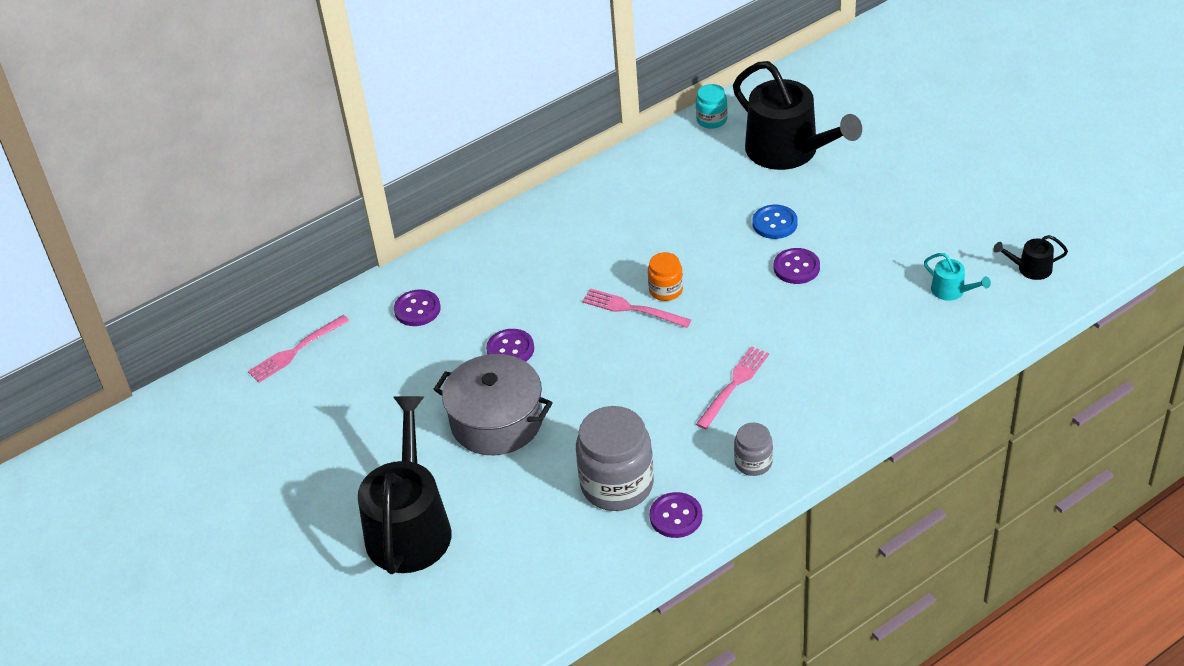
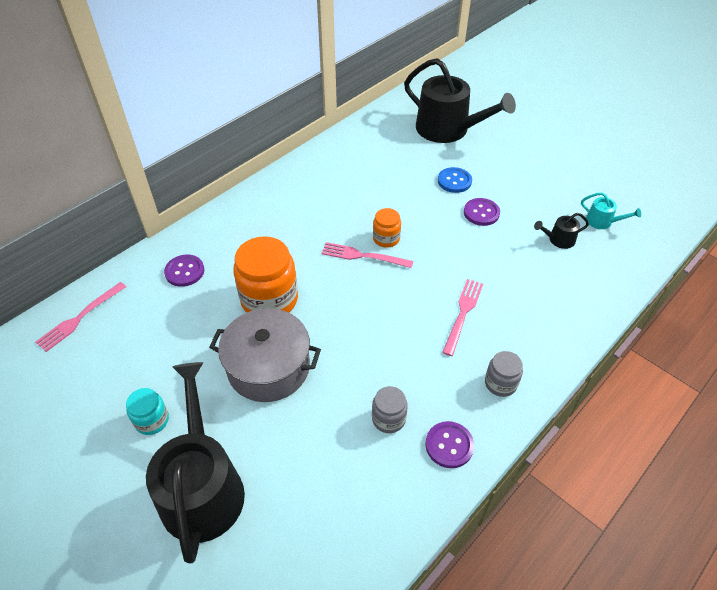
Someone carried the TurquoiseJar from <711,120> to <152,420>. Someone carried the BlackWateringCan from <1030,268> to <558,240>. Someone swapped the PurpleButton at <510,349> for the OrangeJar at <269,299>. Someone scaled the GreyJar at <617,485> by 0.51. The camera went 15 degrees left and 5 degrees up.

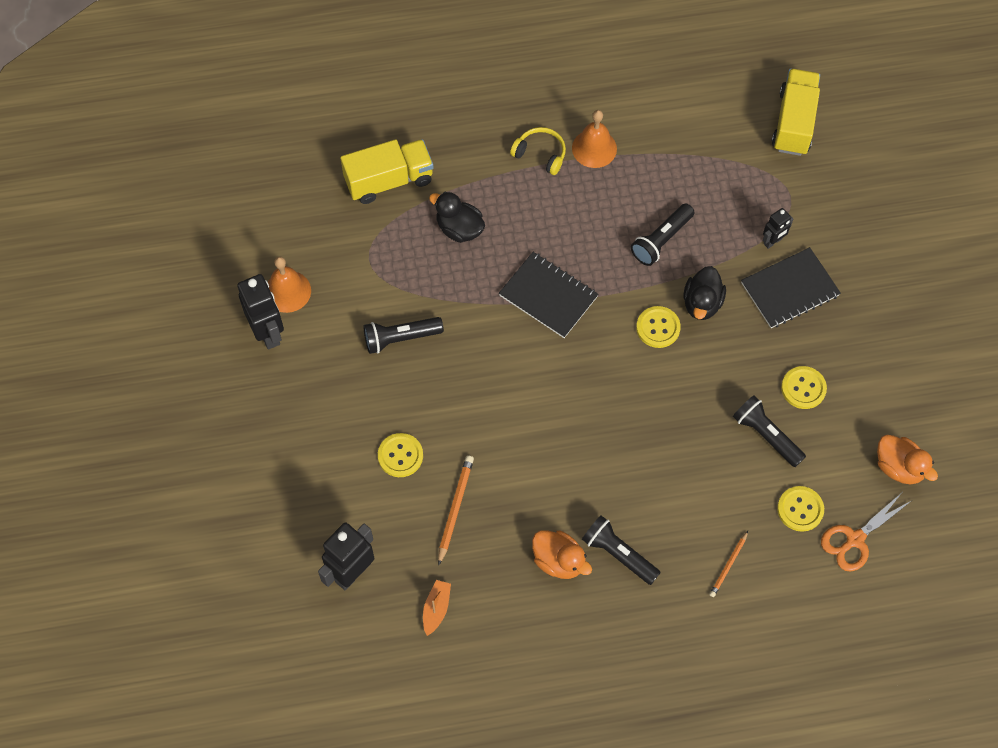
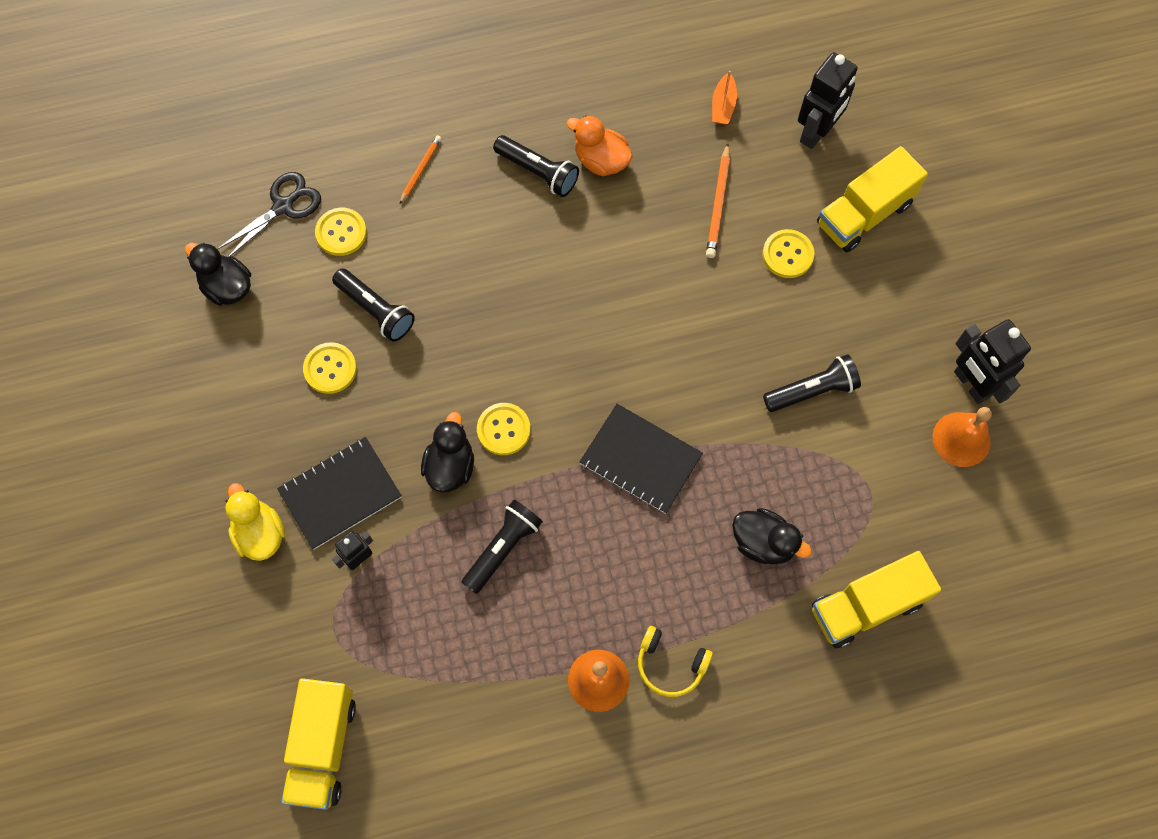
Someone repainted the OrangeDuck at <899,467>, which became the BlackDuck at <227,287>. Someone repainted the OrangeScissors at <855,539>, which became the BlackScissors at <283,206>. Someone put down the YellowTruck at <864,214>. Someone put down the YellowDuck at <260,533>. The camera went 175 degrees right and 5 degrees up.

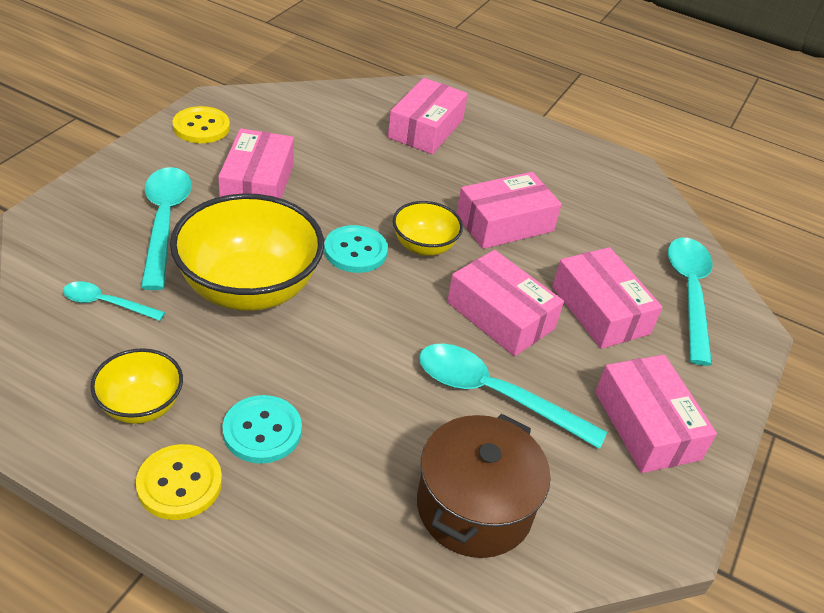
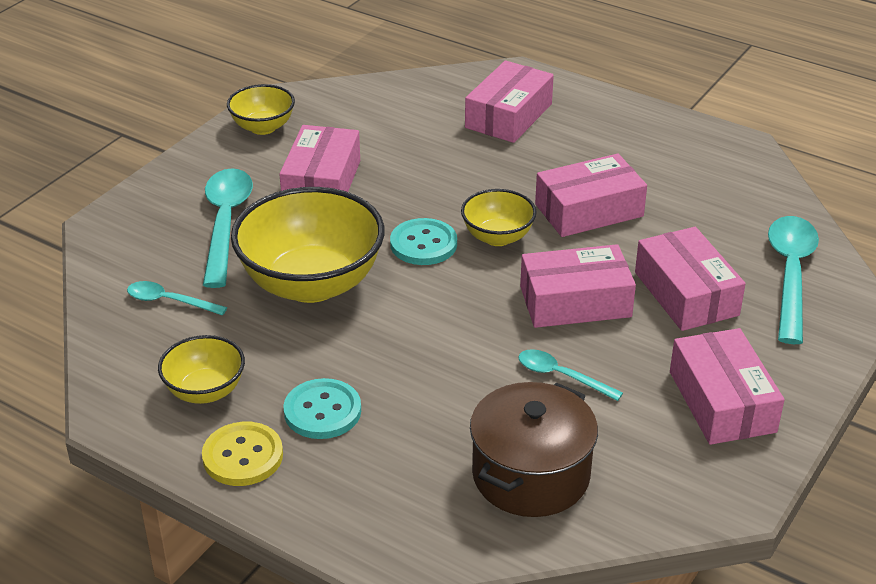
Someone swapped the YellowButton at <201,127> for the YellowBowl at <263,127>. Someone rotated the PinkBox at <500,315> by 60 degrees counterclockwise. Someone scaled the TurquoiseSpoon at <495,395> by 0.54. The camera went 10 degrees right and 5 degrees down.

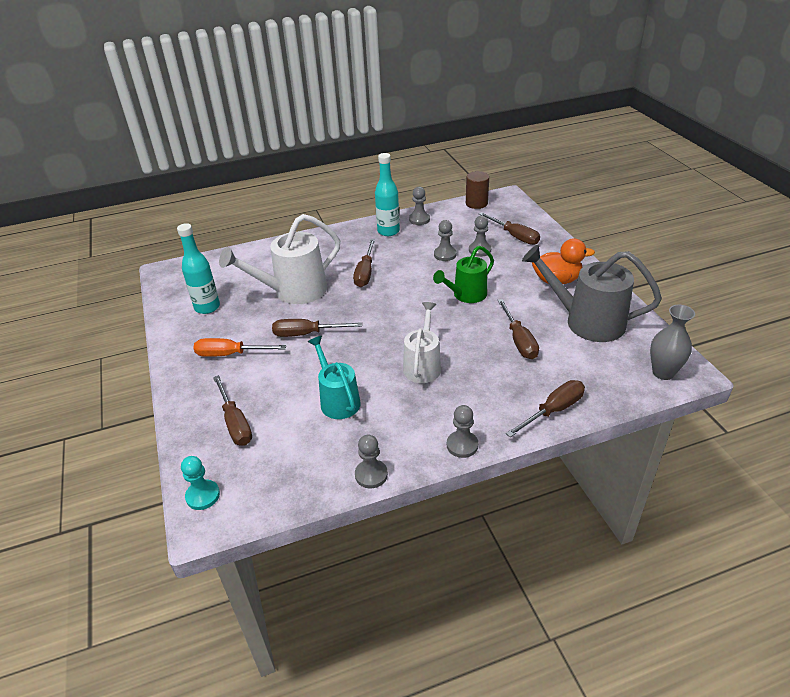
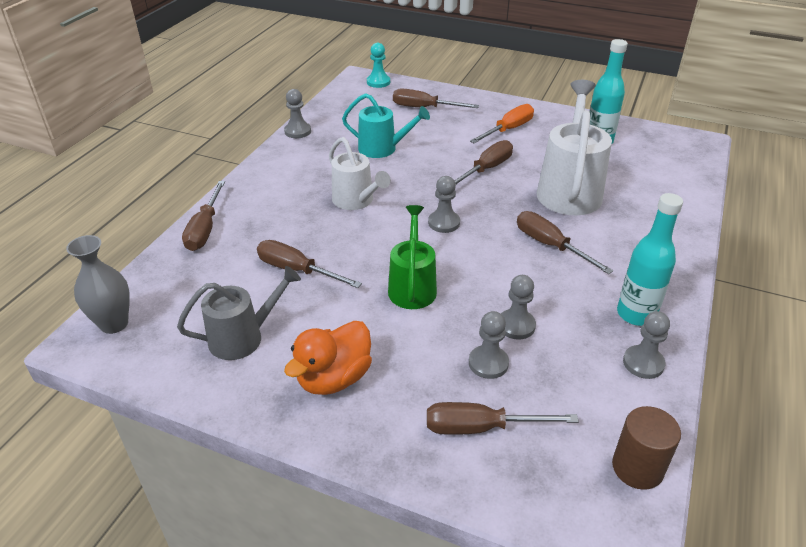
Someone scaled the GreyWateringCan at <586,321> by 0.63. Someone carried the GreyPawn from <462,445> to <444,223>. The camera went 130 degrees right and 0 degrees up.

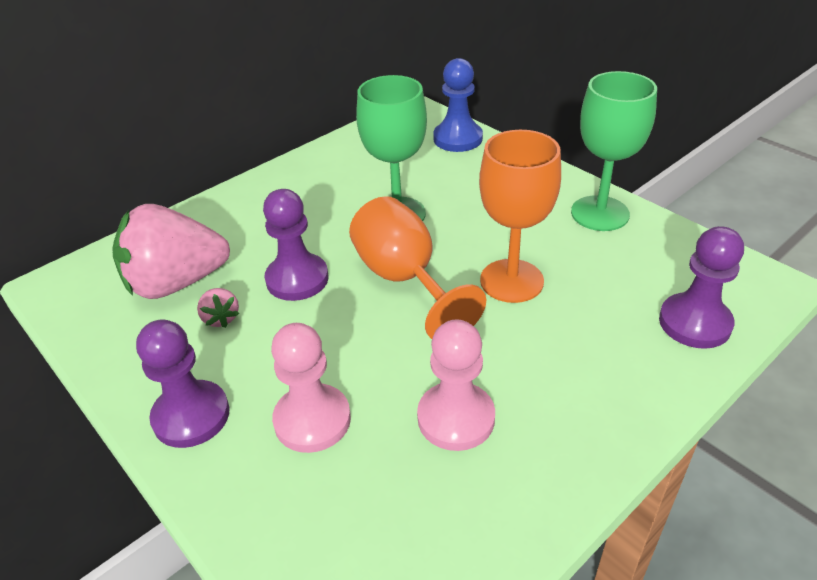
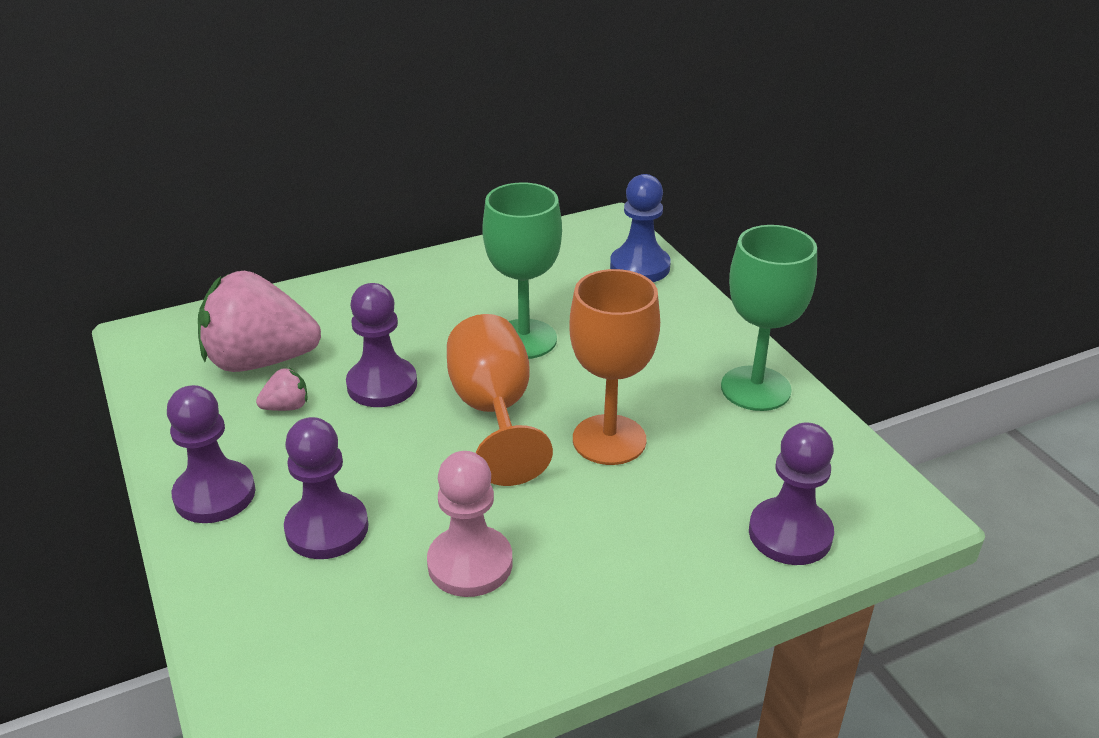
Someone rotated the PinkStrawberry at <221,318> by 105 degrees counterclockwise. Someone repainted the PinkPawn at <312,420>, which became the PurplePawn at <327,528>. The camera went 15 degrees right and 5 degrees down.

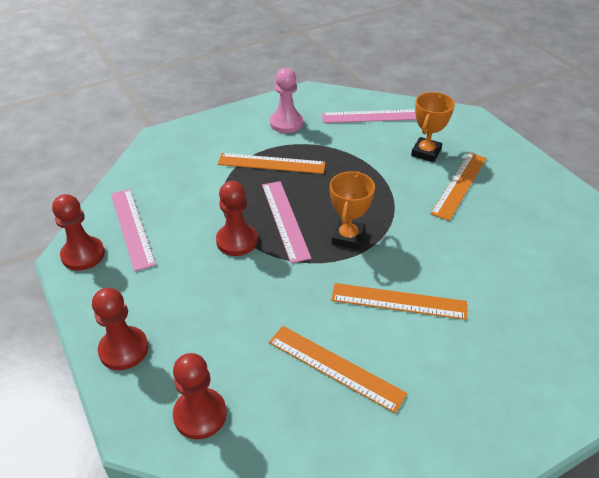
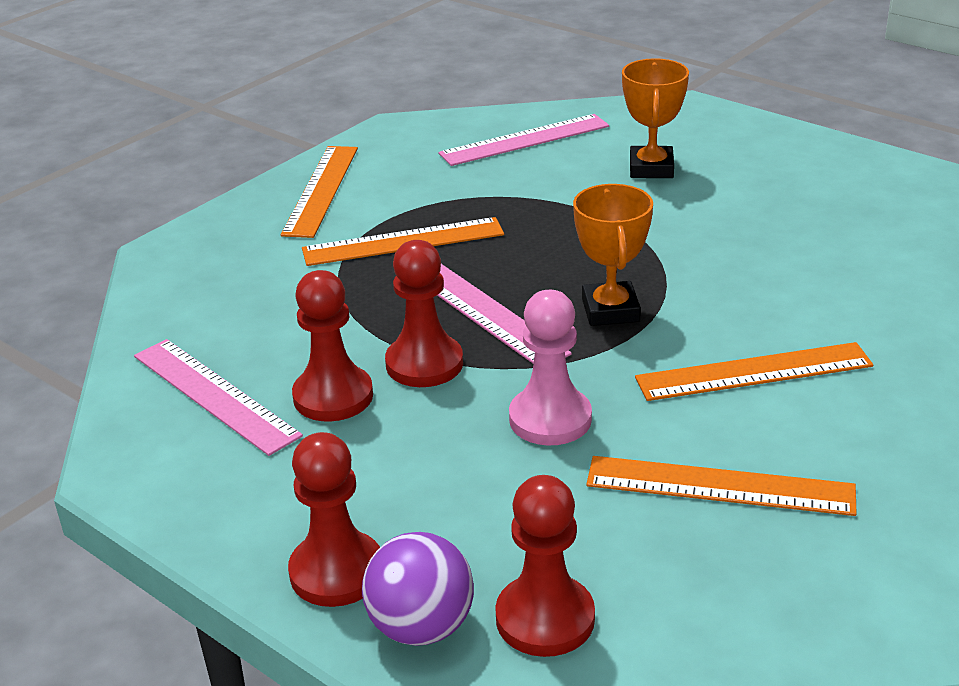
Someone carried the PinkPawn from <286,123> to <550,419>. Someone carried the OrangeRuler from <459,185> to <321,190>. Someone carried the RedPawn from <83,255> to <333,396>. Someone put down the PurpleBall at <421,627>. The camera went 20 degrees left and 10 degrees down.

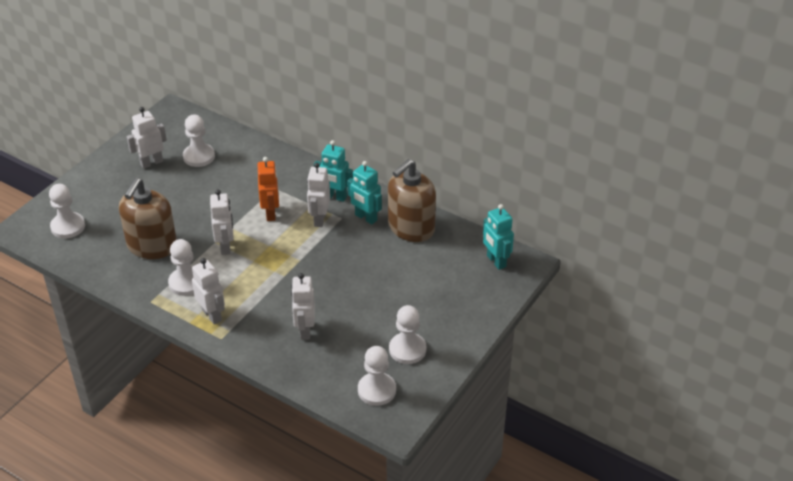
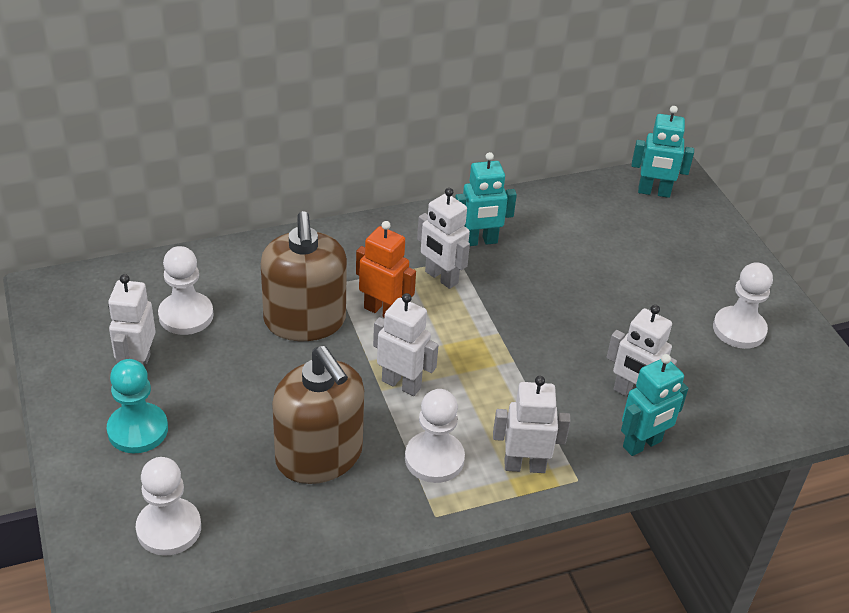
Someone carried the TurquoiseRobot from <335,197> to <642,444>. Someone carried the BrownSoapDispenser from <411,228> to <305,321>. Someone took away the WhitePawn at <376,390>. Someone put down the TurquoisePawn at <138,430>. The camera went 55 degrees left and 0 degrees up.

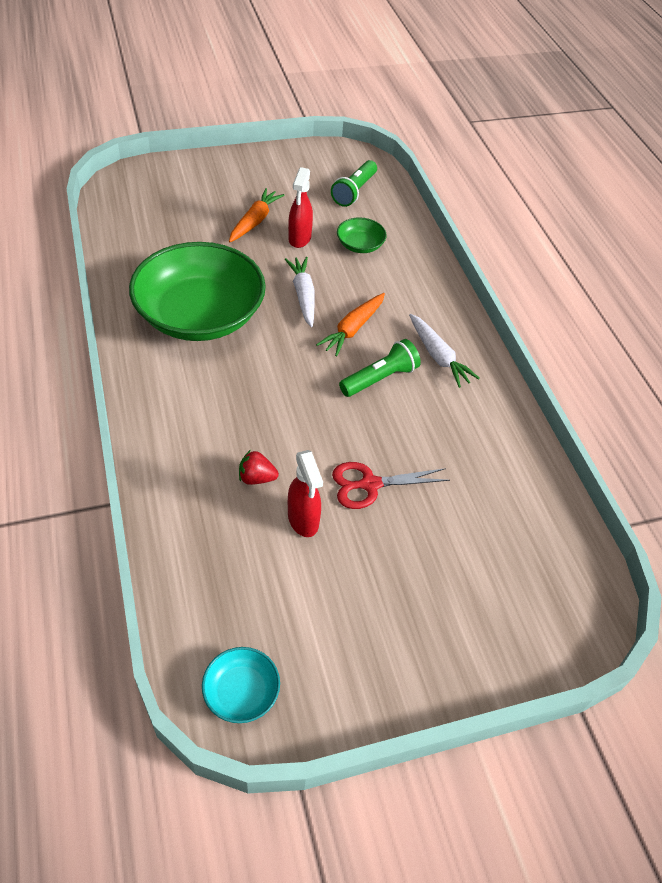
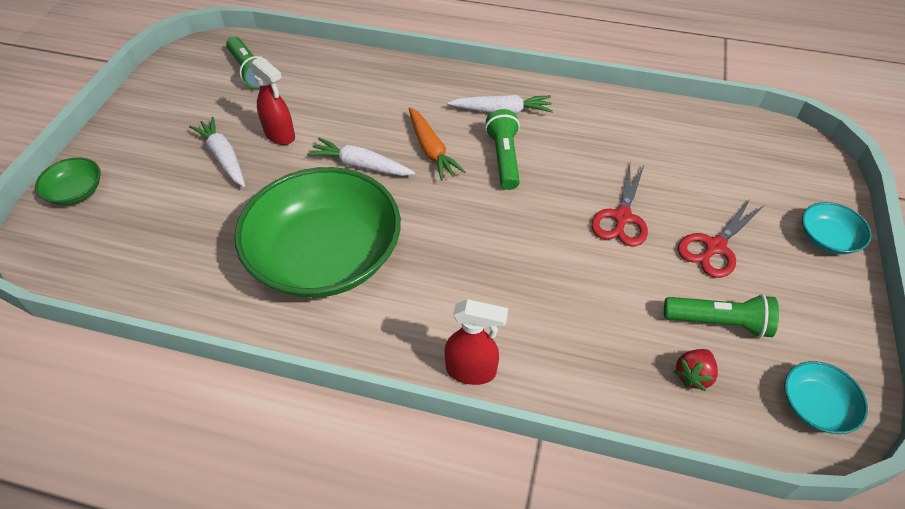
Someone repainted the OrangeCarrot at <255,221>, which became the WhiteCarrot at <223,157>. Someone carried the GreenBowl from <360,245> to <76,191>. Someone carried the RedStrawberry from <256,478> to <693,375>. Someone carried the RedSprayBottle from <303,520> to <471,371>. Someone put down the RedScissors at <714,247>. Someone put down the TurquoiseBowl at <827,238>. Someone put down the GreenFlashlight at <718,322>. The camera went 55 degrees left and 0 degrees up.

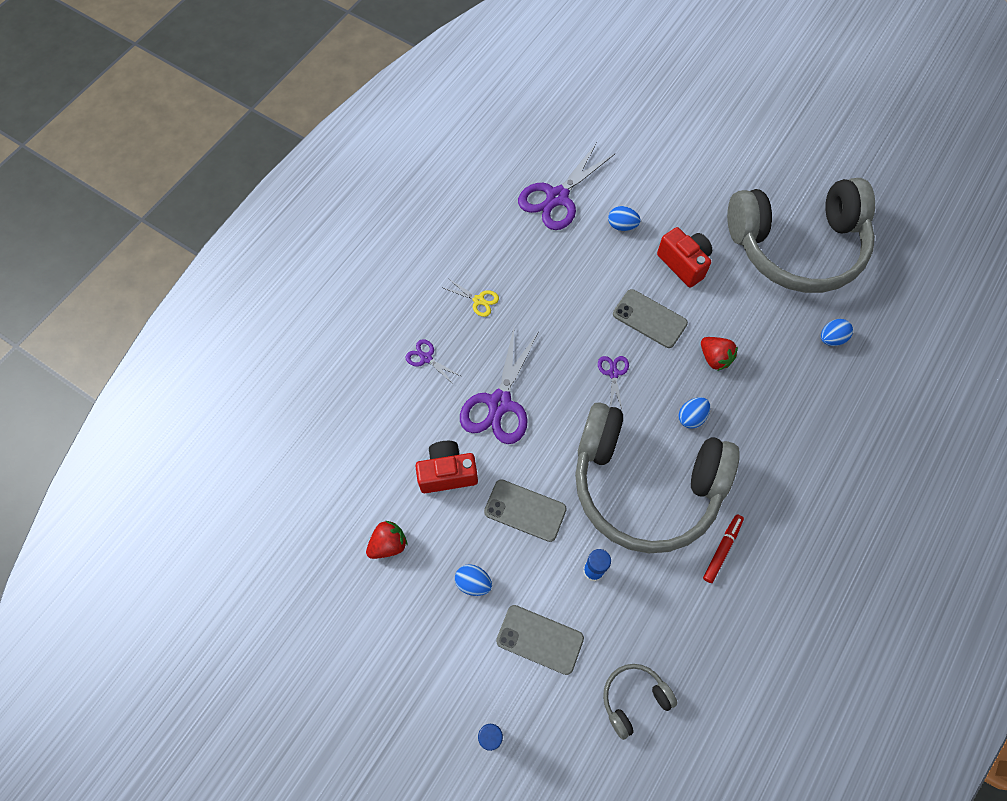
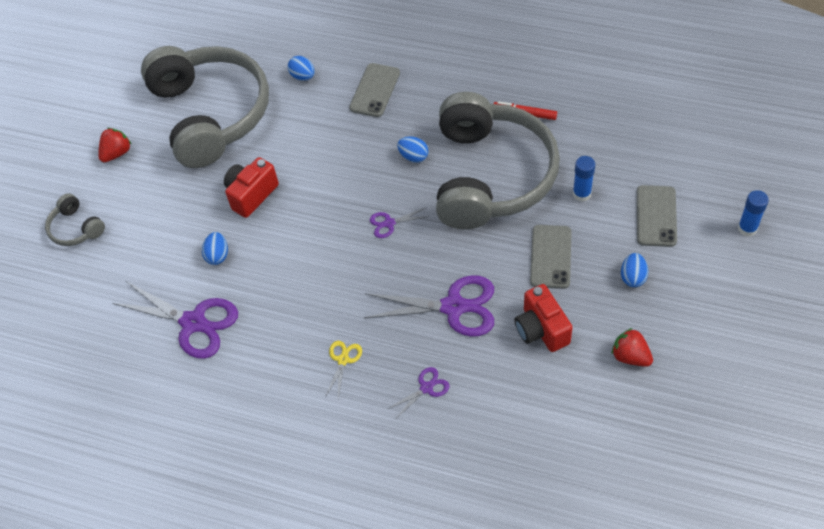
Someone carried the GreyPhone from <649,319> to <375,90>. Someone carried the RedStrawberry from <714,358> to <117,153>. Someone rotated the PurpleScissors at <426,358> by 150 degrees counterclockwise. Someone carried the GreyHeadphones from <634,699> to <76,228>. The camera went 100 degrees left and 10 degrees down.

